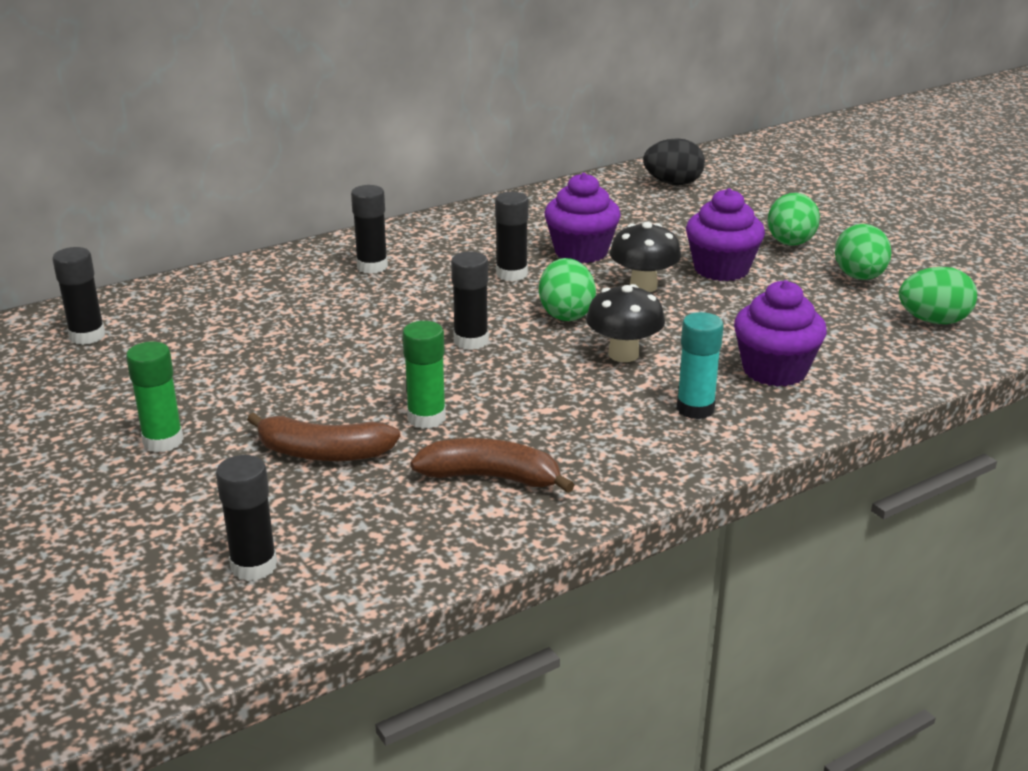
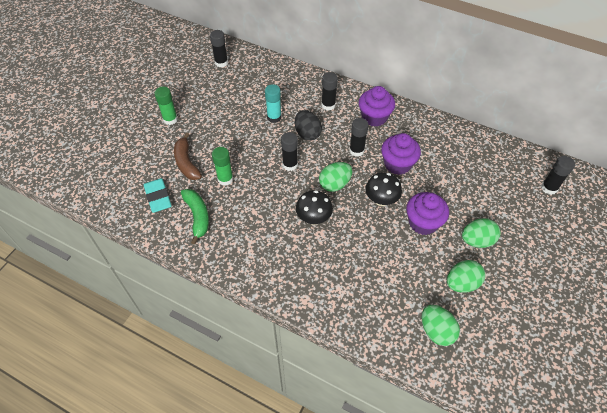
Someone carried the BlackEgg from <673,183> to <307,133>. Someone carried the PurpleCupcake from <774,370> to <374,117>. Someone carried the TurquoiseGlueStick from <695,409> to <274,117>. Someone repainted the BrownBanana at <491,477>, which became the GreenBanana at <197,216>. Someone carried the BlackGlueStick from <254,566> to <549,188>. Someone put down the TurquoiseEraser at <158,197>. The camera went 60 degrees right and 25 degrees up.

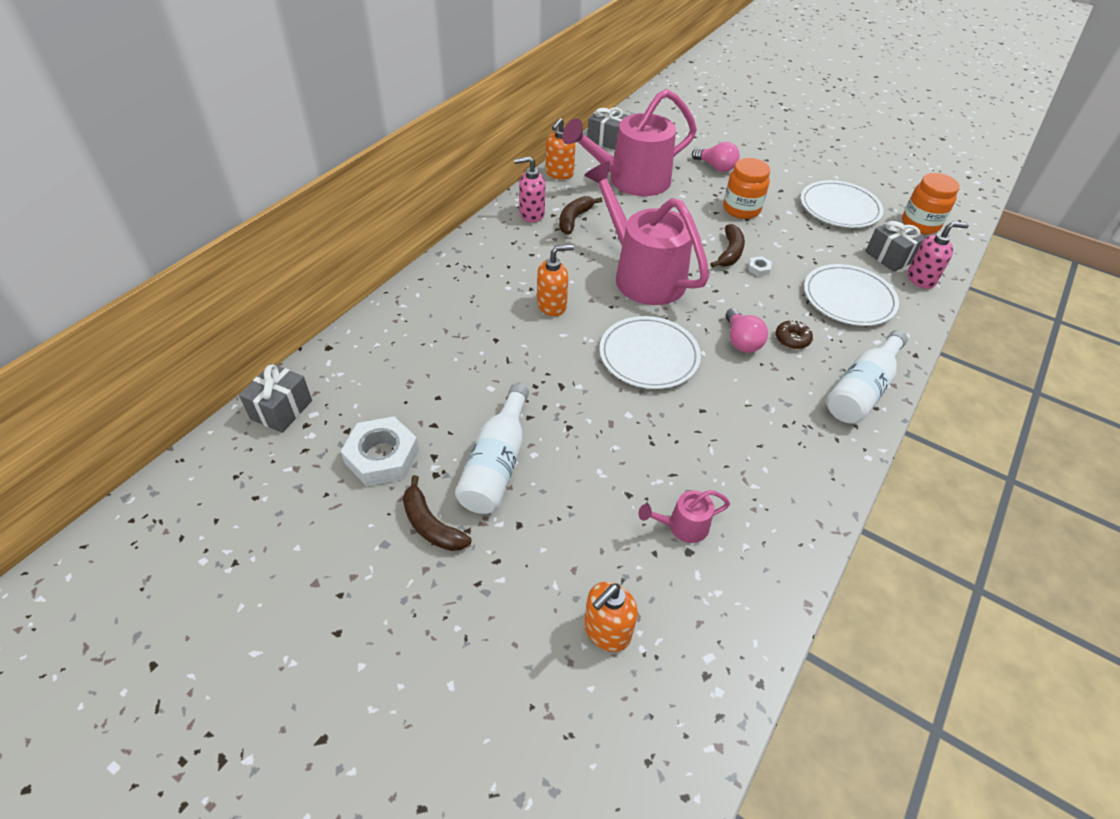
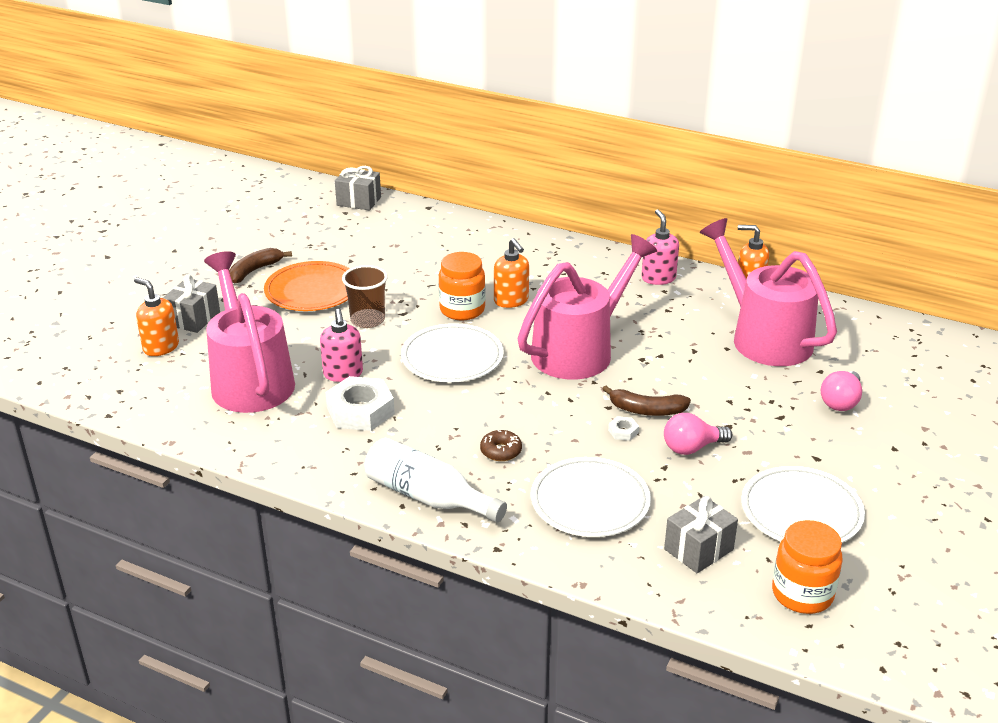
Someone carried the GreyGift from <606,140> to <194,319>. Someone carried the OrangeJar from <741,209> to <462,310>. Someone took away the BrownBanana at <574,219>. Someone carried the PinkSoapDispenser from <921,279> to <343,374>. Someone carried the PinkLightBulb from <741,341> to <691,448>. Someone swapped the WhiteBottle at <497,464> for the OrangePlate at <312,291>. Someone carried the WhiteNut from <382,457> to <360,411>. Someone scaled the PinkWateringCan at <682,526> by 2.38. Someone put down the BrownCup at <367,320>. The camera went 85 degrees right and 15 degrees down.

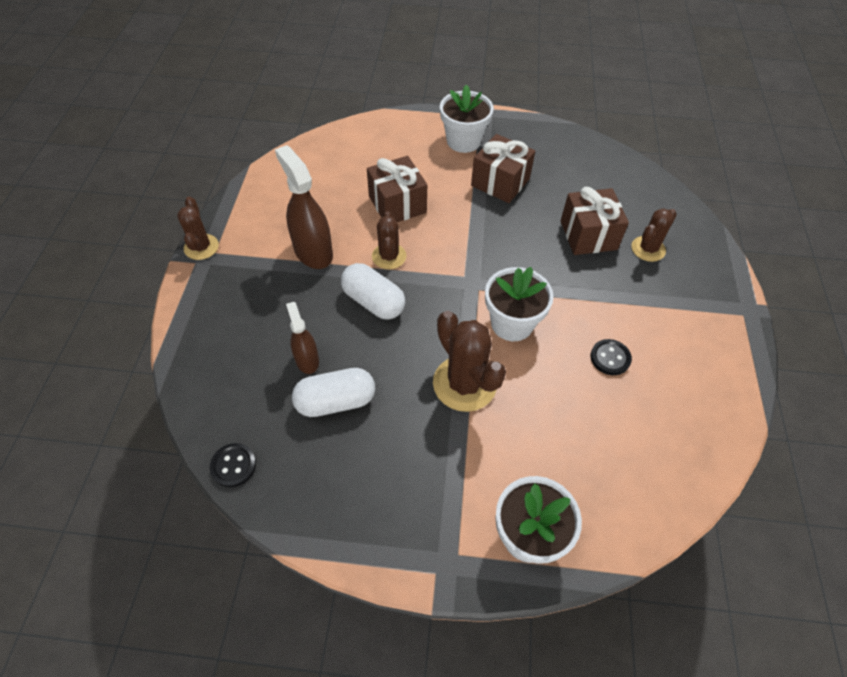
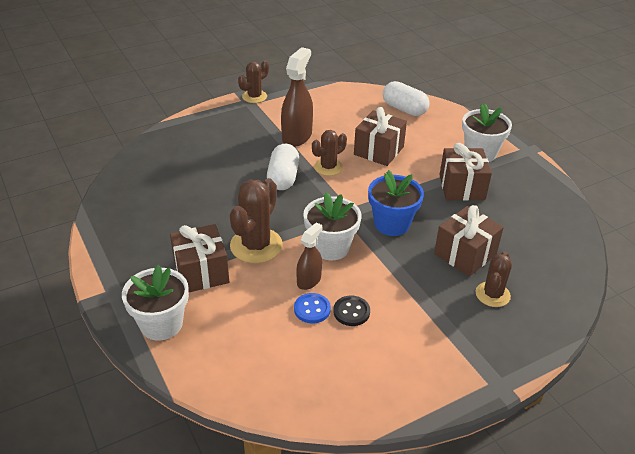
Someone rotated the BrownCactus at <648,249> by 75 degrees counterclockwise. Someone carried the BrownSprayBottle from <307,360> to <309,280>. Someone carried the WhiteCapsule from <336,401> to <404,109>. Someone took away the BlackButton at <233,466>. Someone put down the BlueFlowerPot at <392,224>. Someone put down the BrownGift at <201,272>. Someone put down the BlueButton at <312,309>. The camera went 55 degrees right and 15 degrees down.

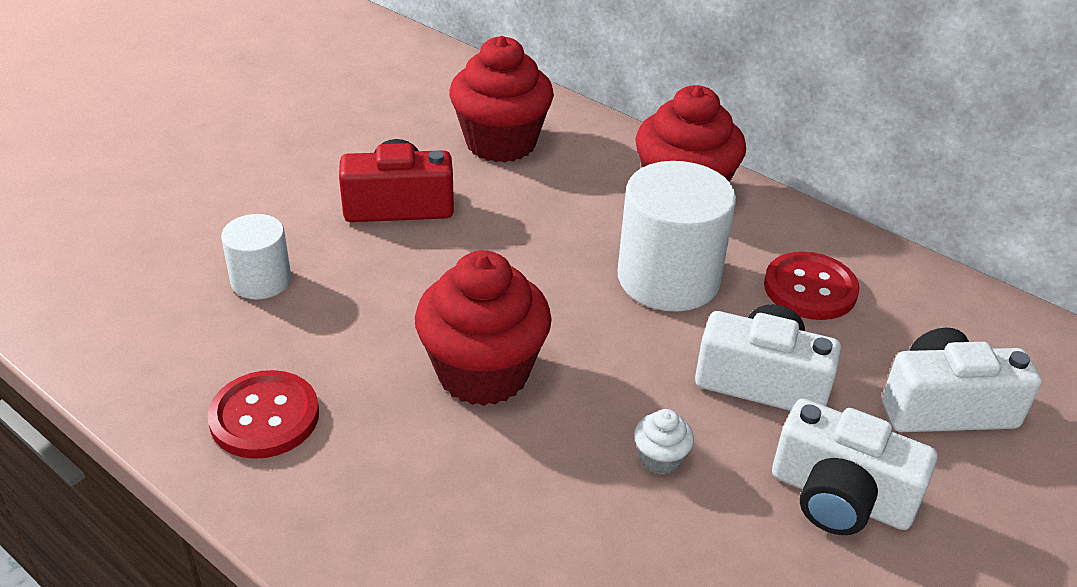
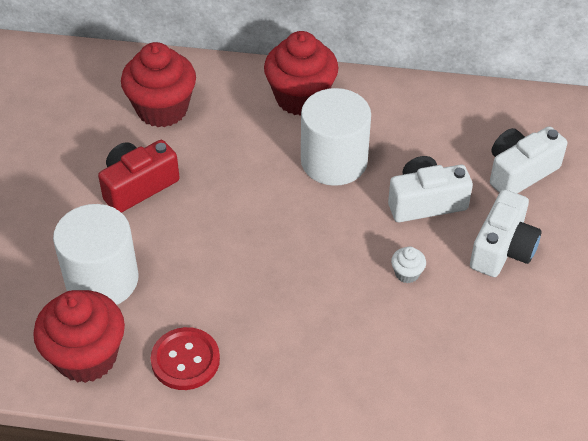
Someone scaled the WhiteCylinder at <261,280> by 1.77. Someone carried the RedCupcake from <483,373> to <86,357>. Someone took away the RedButton at <810,289>. Someone rotated the WhiteCamera at <840,497> by 60 degrees counterclockwise. The camera went 30 degrees left and 10 degrees up.

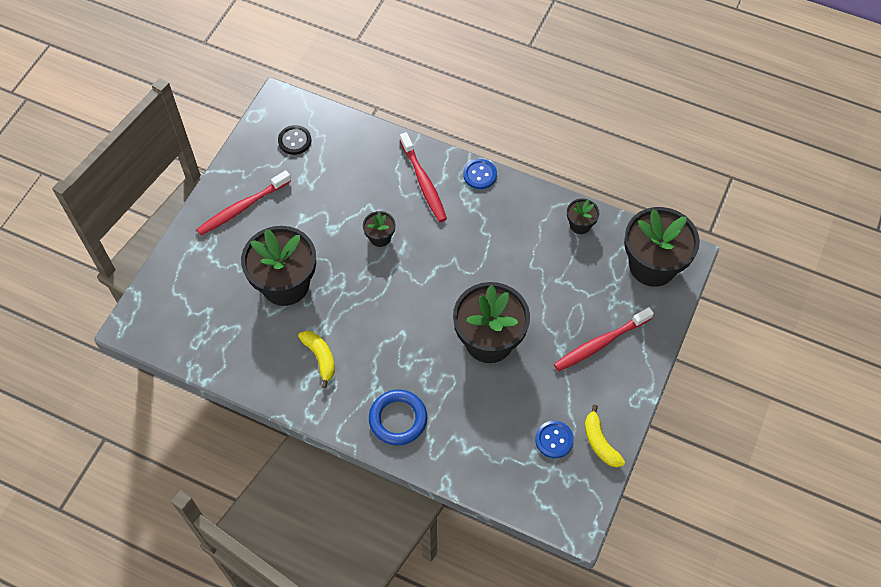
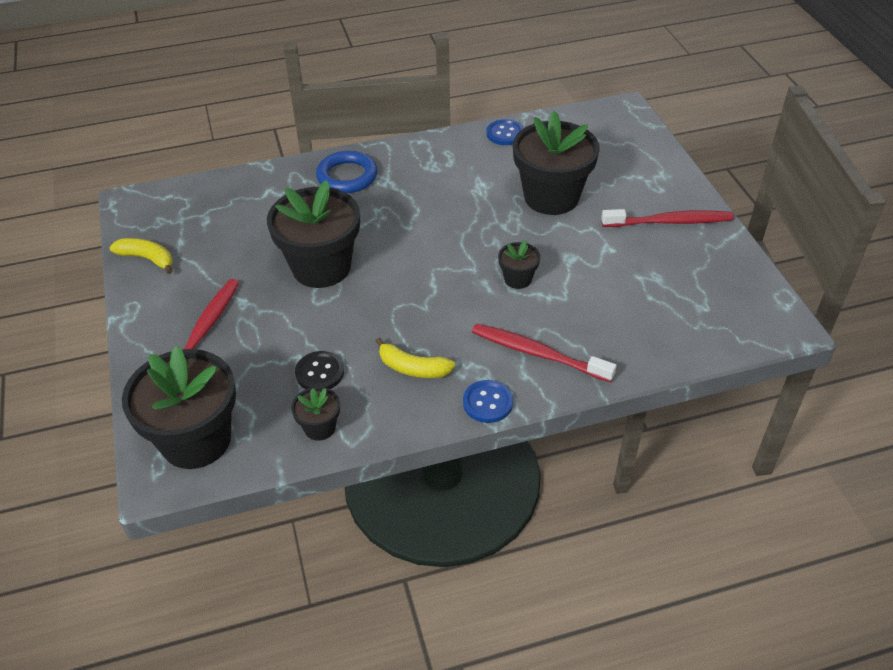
Someone carried the BlackButton from <294,141> to <319,373>. Someone rotated the RedToothbrush at <242,207> by 75 degrees clockwise. Someone carried the YellowBanana from <320,358> to <413,368>. Someone carried the BlueButton from <554,440> to <505,134>. The camera went 140 degrees right and 15 degrees down.

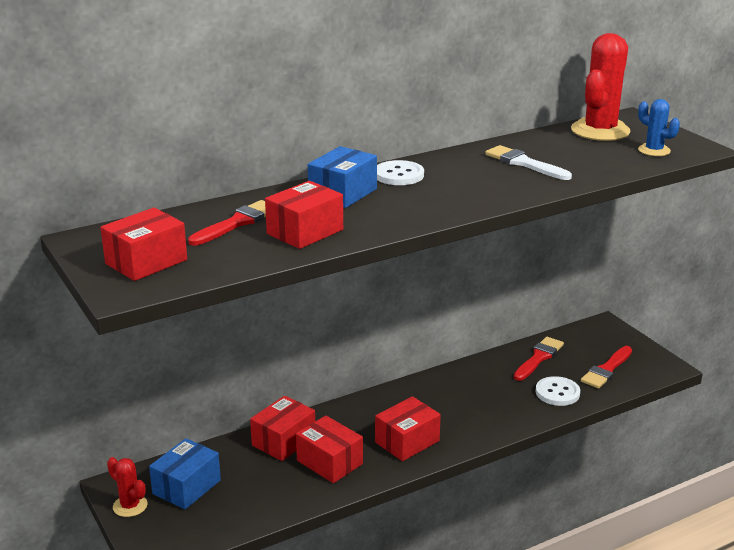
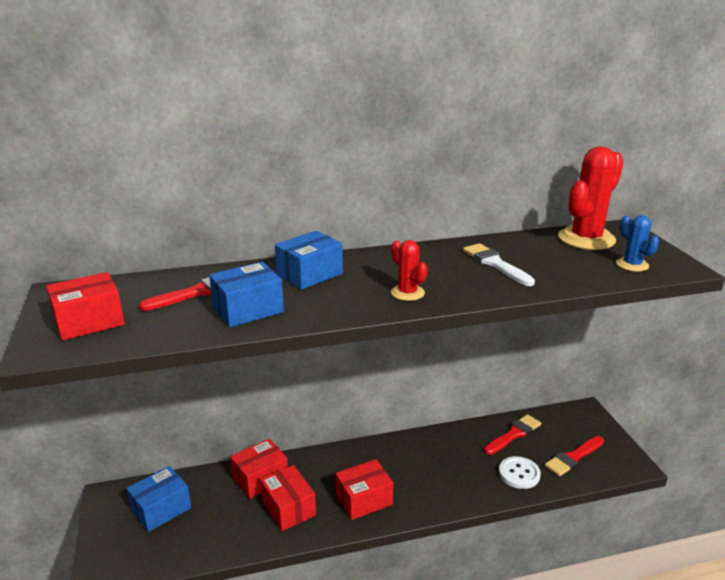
Someone took away the WhiteButton at <399,175>. Someone repainted the RedBox at <305,232>, which became the BlueBox at <248,310>. Someone carried the RedCactus from <130,506> to <407,293>. The camera went 15 degrees right and 0 degrees up.

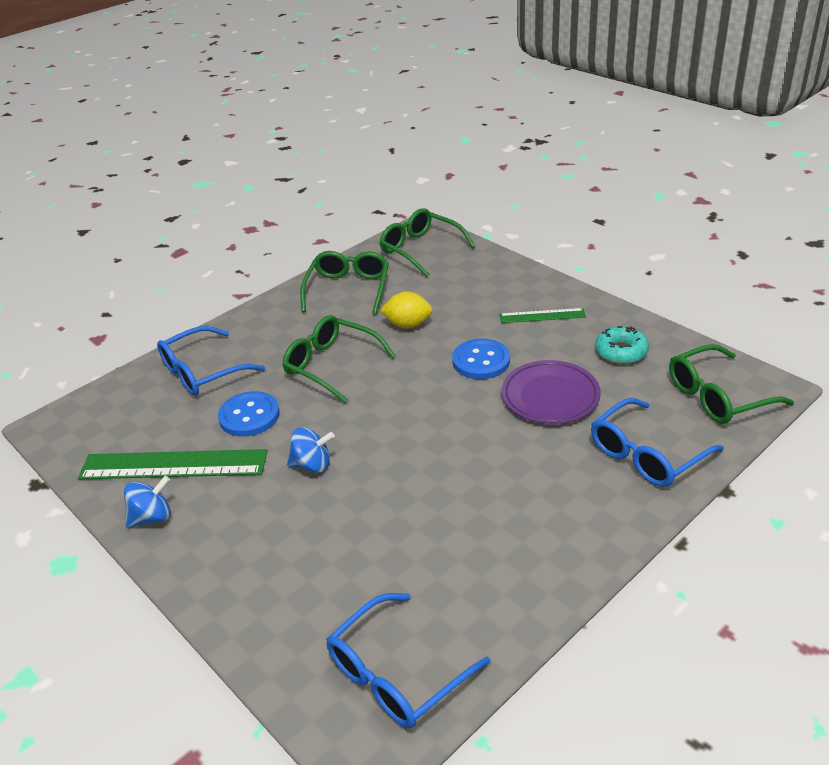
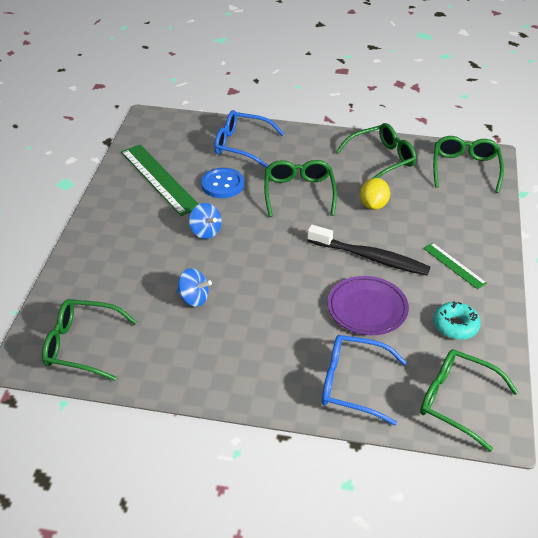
Someone rotated the YellowLemon at <408,325> by 45 degrees clockwise. Someone swapped the BlueButton at <481,361> for the BlackToothbrush at <371,257>. Someone carried the BlueSpinningTop from <152,517> to <194,298>. Someone repainted the BlueGlasses at <398,672>, which became the GreenGlasses at <82,345>. The camera went 50 degrees right and 5 degrees up.

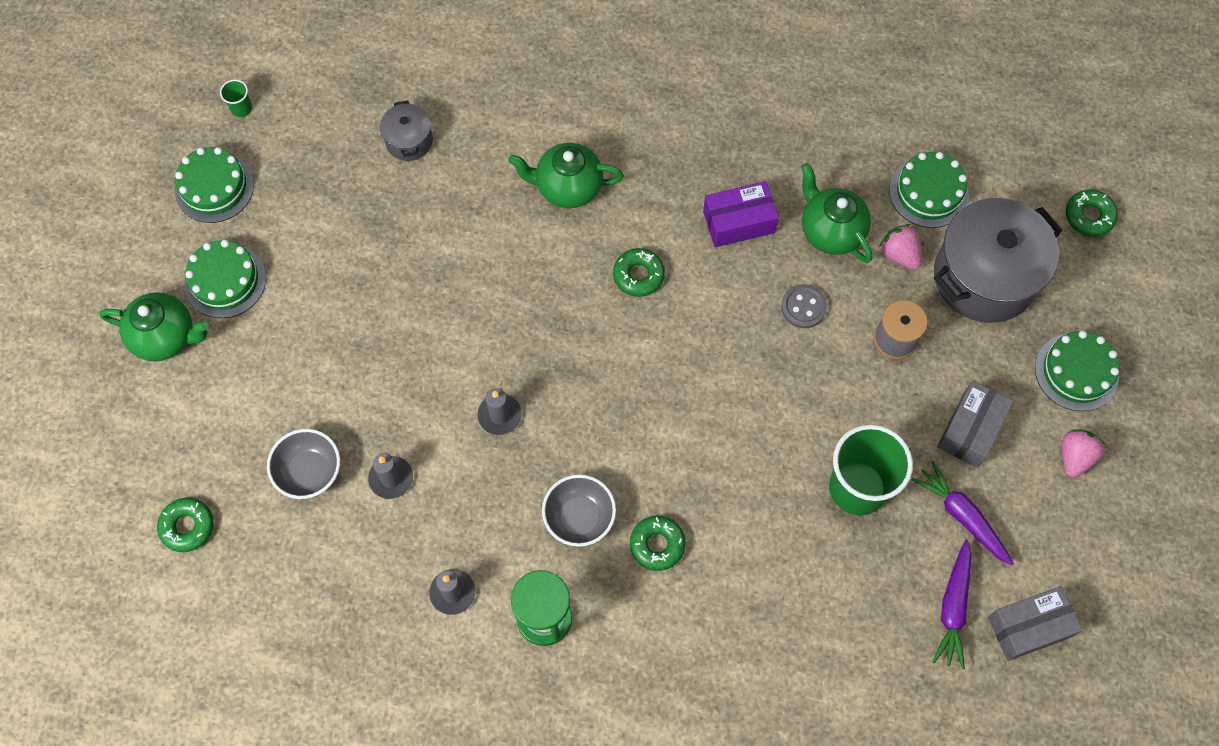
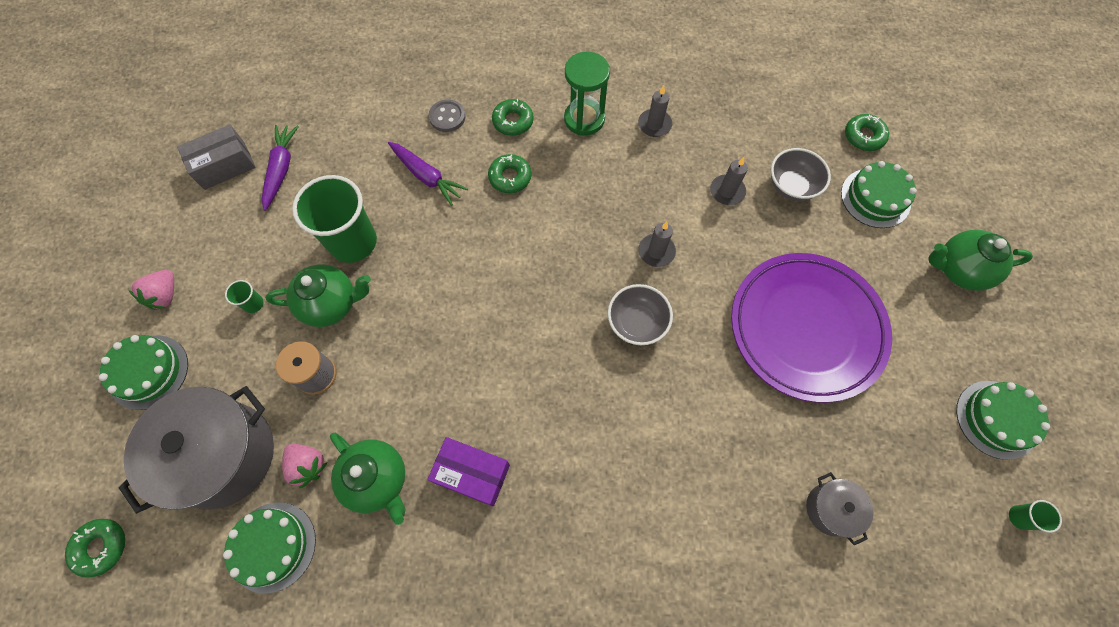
Someone carried the GreenTeapot from <567,187> to <331,304>. Someone rotated the PurpleBox at <738,222> by 45 degrees clockwise. Someone carried the GreenCake from <225,281> to <875,198>. Someone carried the GreenDonut from <638,275> to <513,121>. Someone carried the GreyButton from <803,307> to <447,117>. Someone swapped the GreyBox at <970,430> for the GreenCup at <253,304>. Someone carried the PurpleCarrot from <962,516> to <427,176>. Someone carried the GreyBowl from <579,518> to <637,323>. Someone put down the PurplePlate at <806,328>. The camera went 170 degrees right and 0 degrees up.

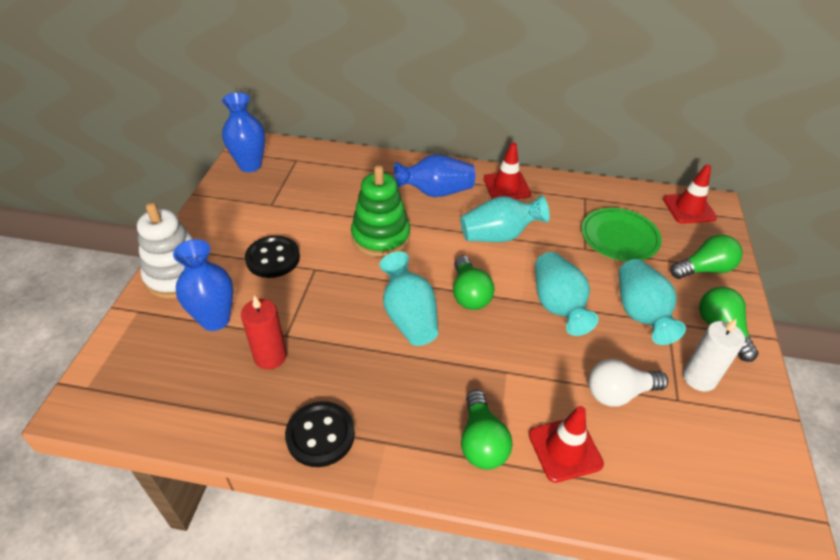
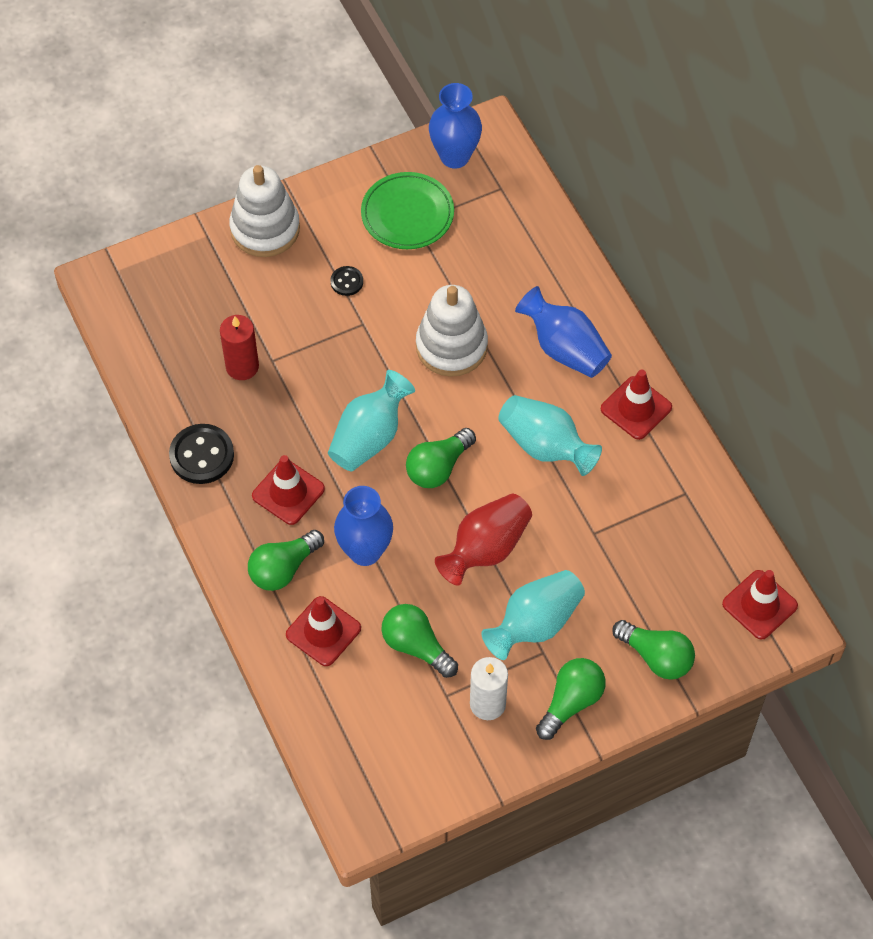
Someone repainted the GreenStackingToy at <381,237>, which became the WhiteStackingToy at <451,346>. Someone carried the GreenPlate from <619,237> to <407,214>. Someone scaled the BlackButton at <273,258> by 0.53. Someone carried the BlueVase from <215,319> to <365,551>. Someone repainted the TurquoiseVase at <558,306>, which became the RedVase at <486,549>. Someone repainted the WhiteLightBulb at <619,393>, which became the GreenLightBulb at <416,646>. Someone put down the RedTrafficCone at <288,492>. The camera went 55 degrees right and 15 degrees up.

